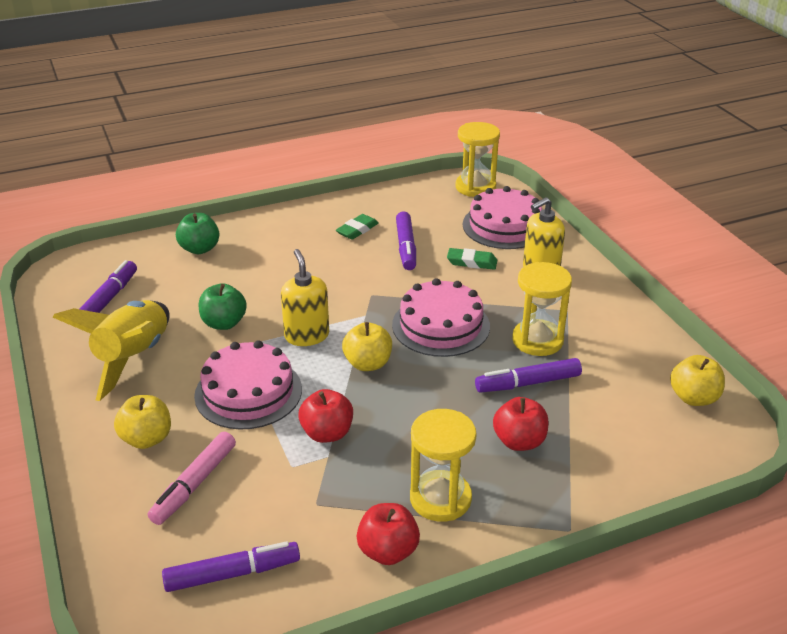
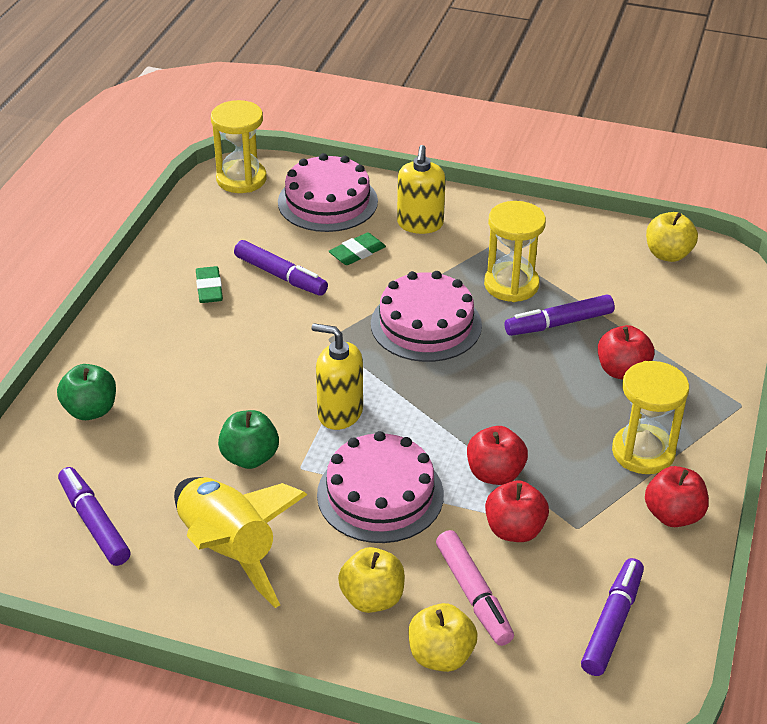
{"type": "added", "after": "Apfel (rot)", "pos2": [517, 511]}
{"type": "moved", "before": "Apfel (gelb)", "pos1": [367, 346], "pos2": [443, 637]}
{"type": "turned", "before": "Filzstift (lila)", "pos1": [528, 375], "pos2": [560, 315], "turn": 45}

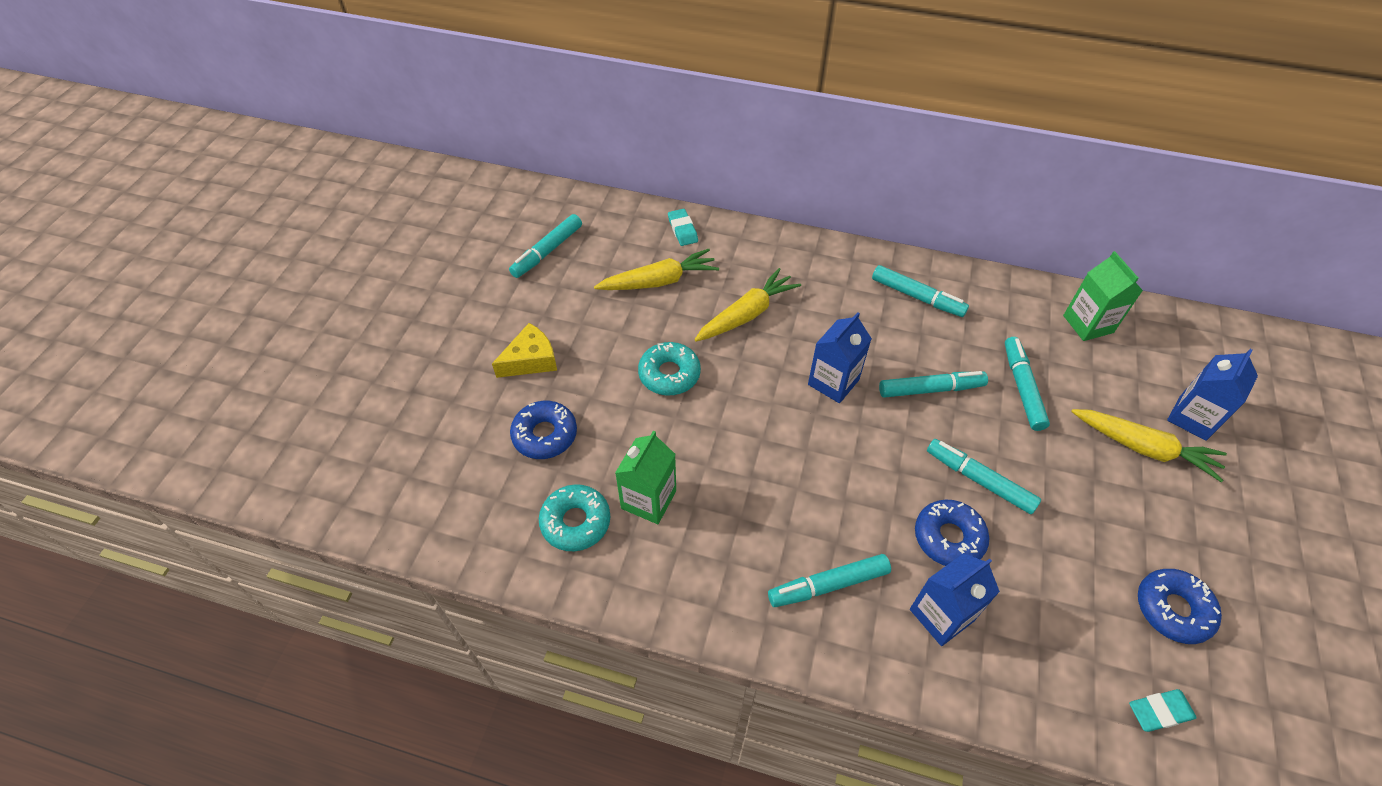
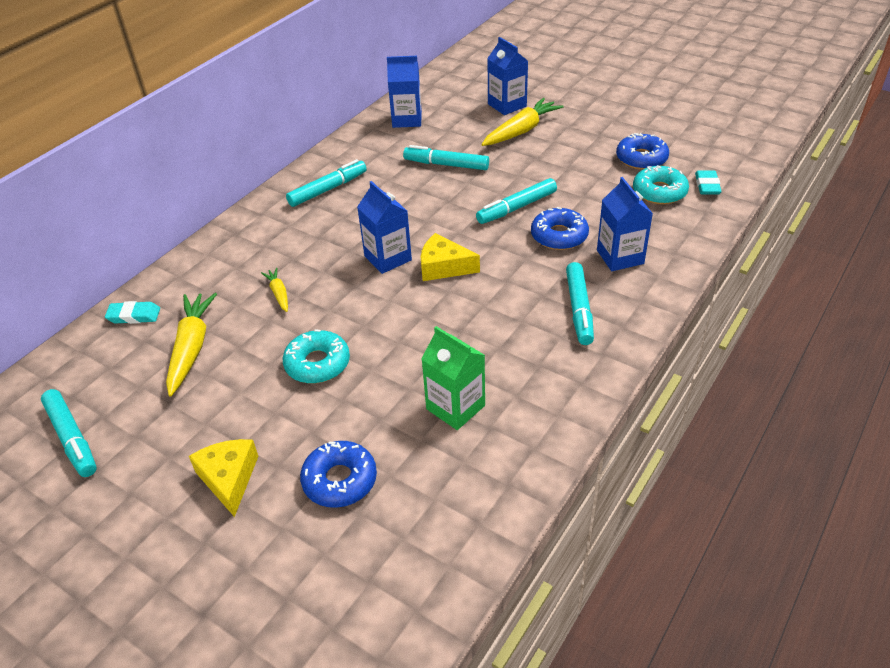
{"type": "removed", "before": "Filzstift (türkis)", "pos1": [933, 384]}
{"type": "added", "after": "Käse (gelb)", "pos2": [450, 257]}
{"type": "moved", "before": "Donut (türkis)", "pos1": [574, 517], "pos2": [661, 185]}
{"type": "recoloured", "before": "Getränkekarton (grün)", "after": "Getränkekarton (blau)", "pos1": [1103, 296], "pos2": [404, 92]}
{"type": "resized", "before": "Karotte (gelb)", "pos1": [747, 305], "pos2": [274, 290], "scale": 0.52}

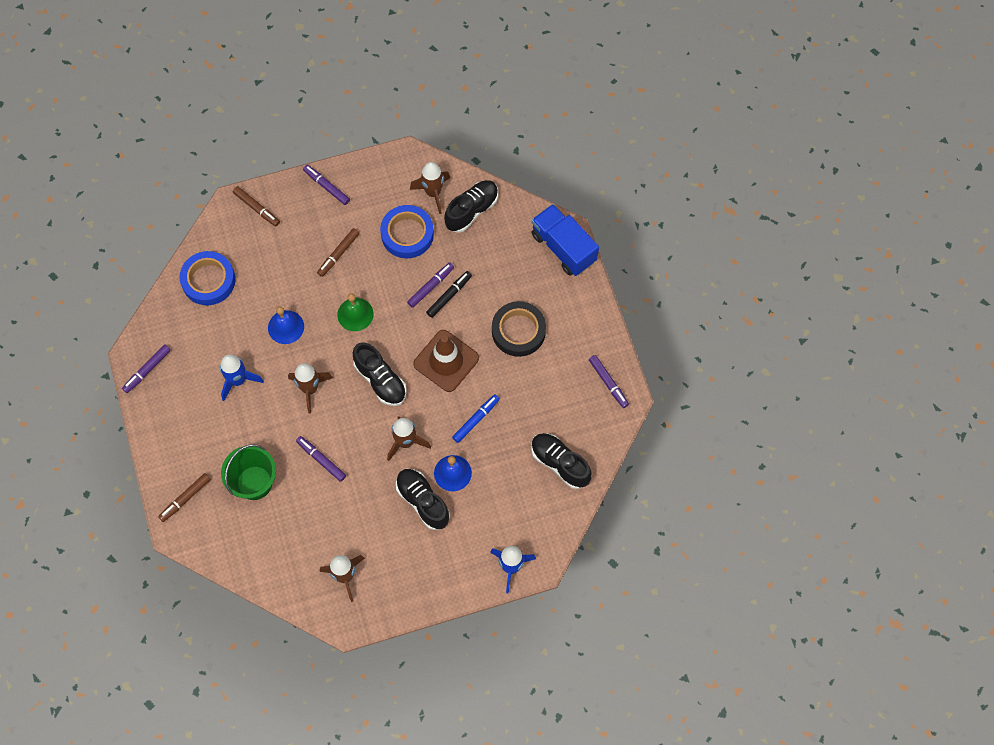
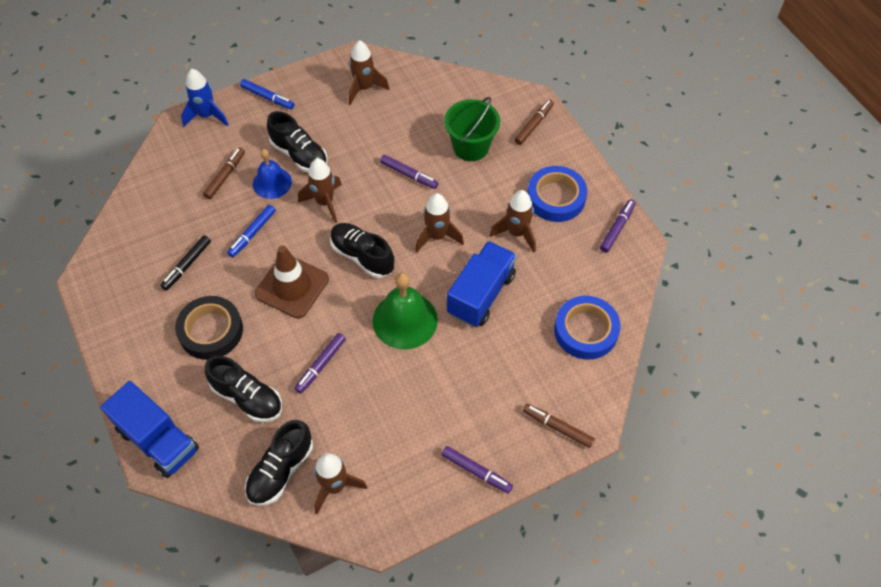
{"type": "removed", "before": "Filzstift (lila)", "pos1": [609, 381]}
{"type": "added", "after": "Filzstift (blau)", "pos2": [267, 94]}
{"type": "moved", "before": "Filzstift (braun)", "pos1": [338, 252], "pos2": [224, 173]}
{"type": "moved", "before": "Klebeband (blau)", "pos1": [407, 231], "pos2": [557, 194]}
{"type": "moved", "before": "Filzstift (schwarz)", "pos1": [449, 294], "pos2": [185, 263]}
{"type": "moved", "before": "Schuh (schwarz)", "pos1": [561, 461], "pos2": [243, 389]}
{"type": "replaced", "before": "Glocke (blau)", "after": "Lastwagen (blau)", "pos1": [286, 325], "pos2": [482, 284]}
{"type": "recoloured", "before": "Rakete (blau)", "after": "Rakete (braun)", "pos1": [242, 377], "pos2": [512, 221]}
{"type": "resized", "before": "Glocke (grün)", "pos1": [355, 312], "pos2": [405, 311], "scale": 1.53}

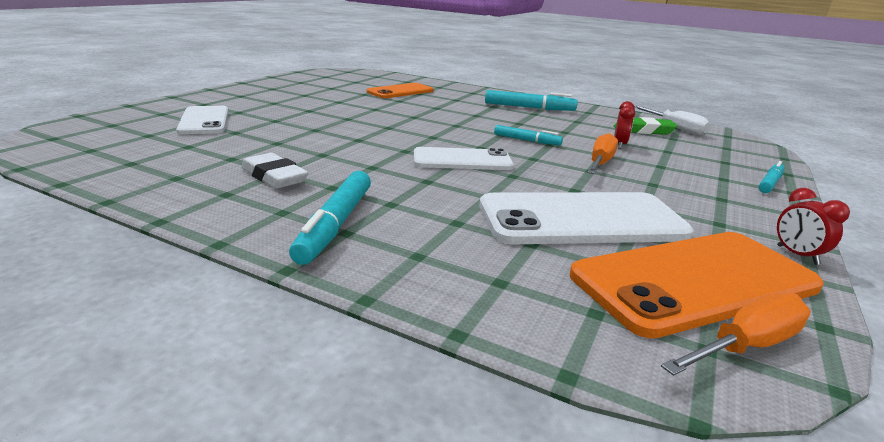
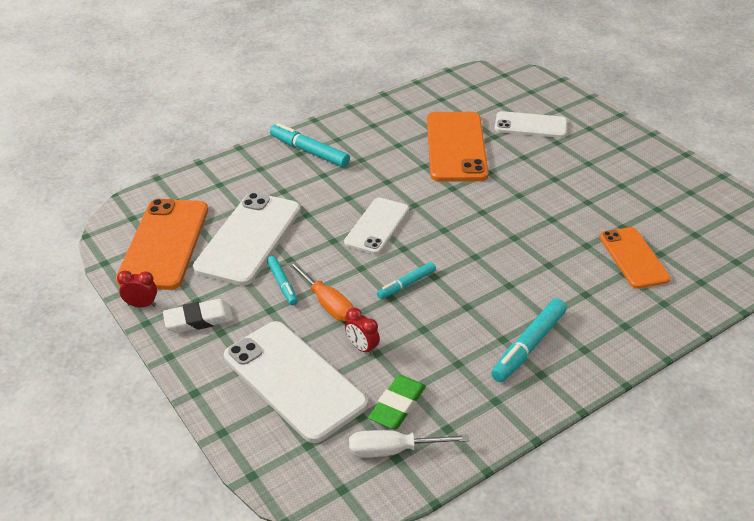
{"type": "removed", "before": "Schraubenzieher (orange)", "pos1": [736, 334]}
{"type": "added", "after": "Handy (weiß)", "pos2": [296, 382]}
{"type": "added", "after": "Handy (orange)", "pos2": [457, 147]}
{"type": "moved", "before": "Radiergummi (weiß)", "pos1": [275, 171], "pos2": [198, 316]}
{"type": "moved", "before": "Filzstift (türkis)", "pos1": [771, 177], "pos2": [282, 280]}

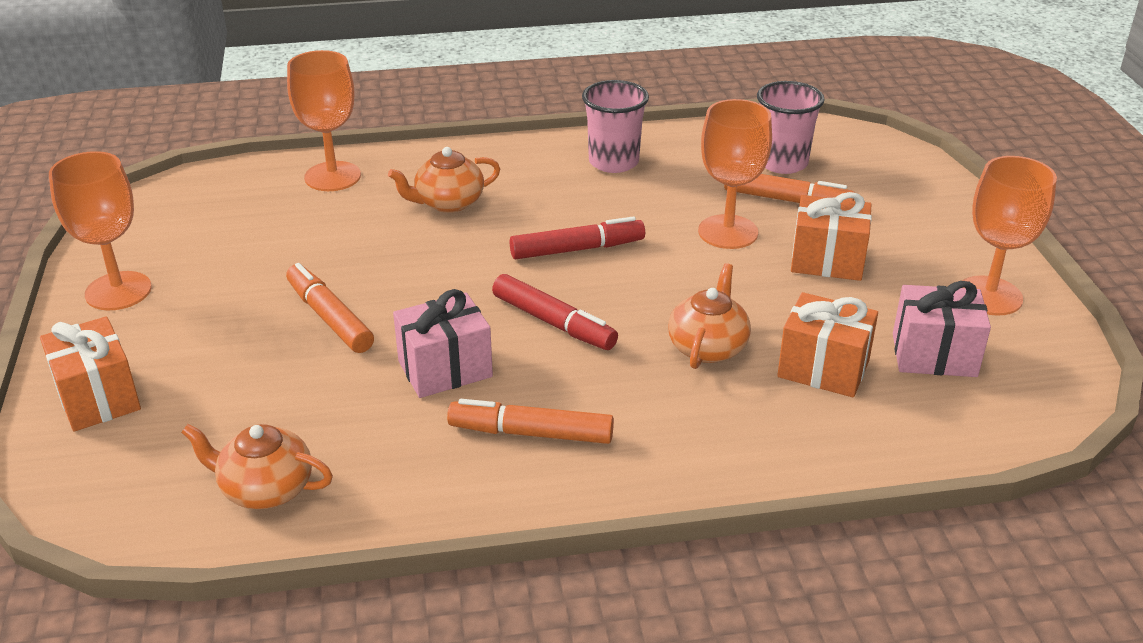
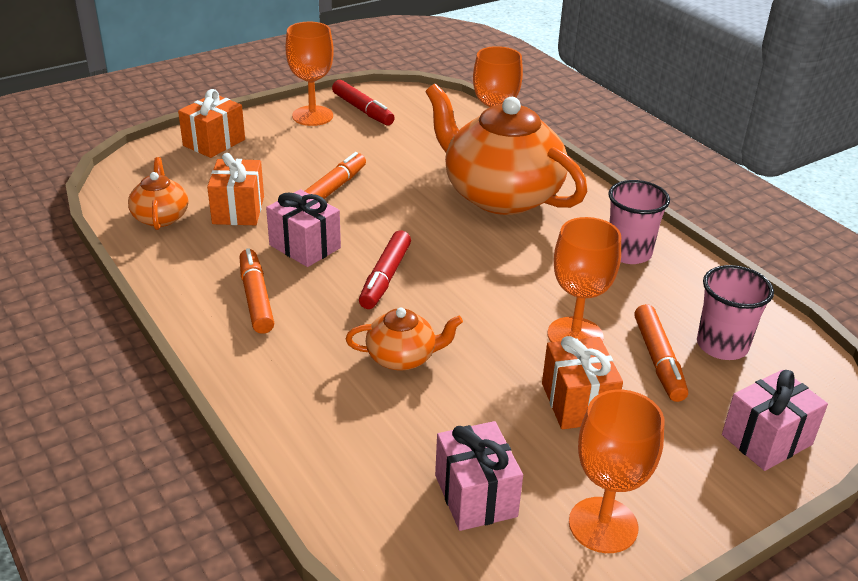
{"type": "added", "after": "Geschenk (rosa)", "pos2": [775, 420]}
{"type": "moved", "before": "Filzstift (rot)", "pos1": [577, 237], "pos2": [363, 103]}
{"type": "moved", "before": "Geschenk (orange)", "pos1": [827, 345], "pos2": [235, 189]}
{"type": "resized", "before": "Teekanne (orange)", "pos1": [444, 180], "pos2": [506, 149], "scale": 2.17}

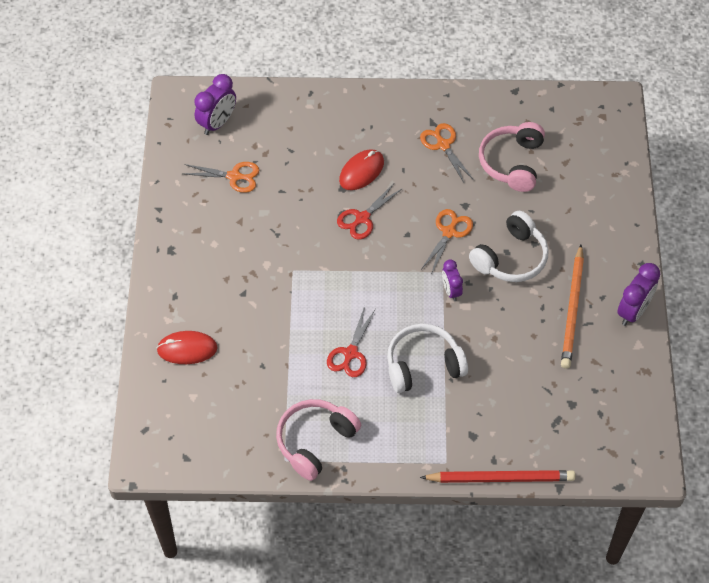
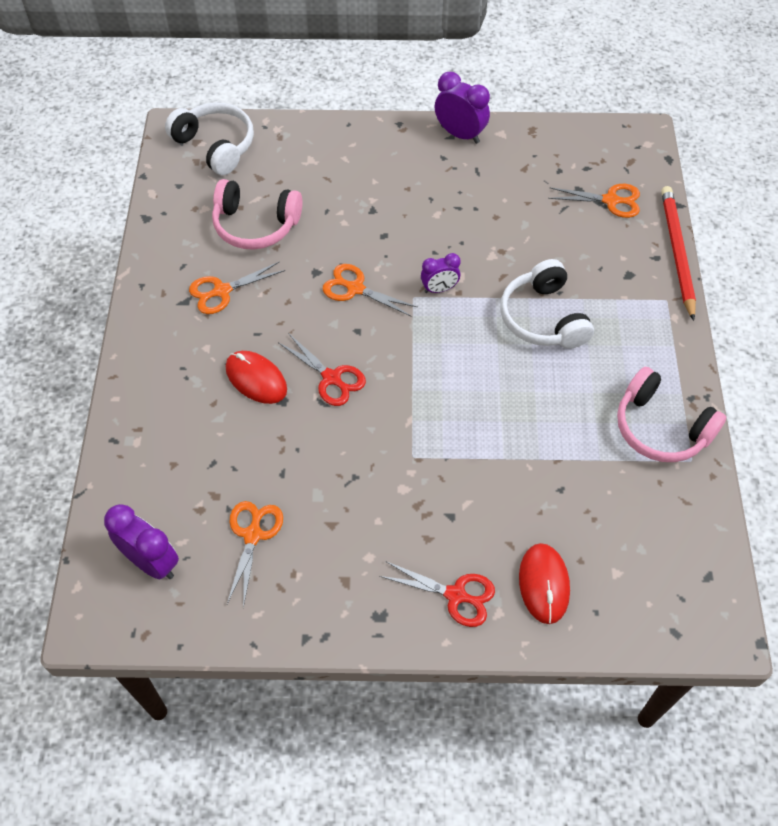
{"type": "removed", "before": "Bleistift (orange)", "pos1": [572, 307]}
{"type": "added", "after": "Schere (orange)", "pos2": [594, 201]}
{"type": "moved", "before": "Schere (rot)", "pos1": [351, 341], "pos2": [437, 594]}
{"type": "moved", "before": "Kopfhörer (weiß)", "pos1": [509, 246], "pos2": [209, 138]}

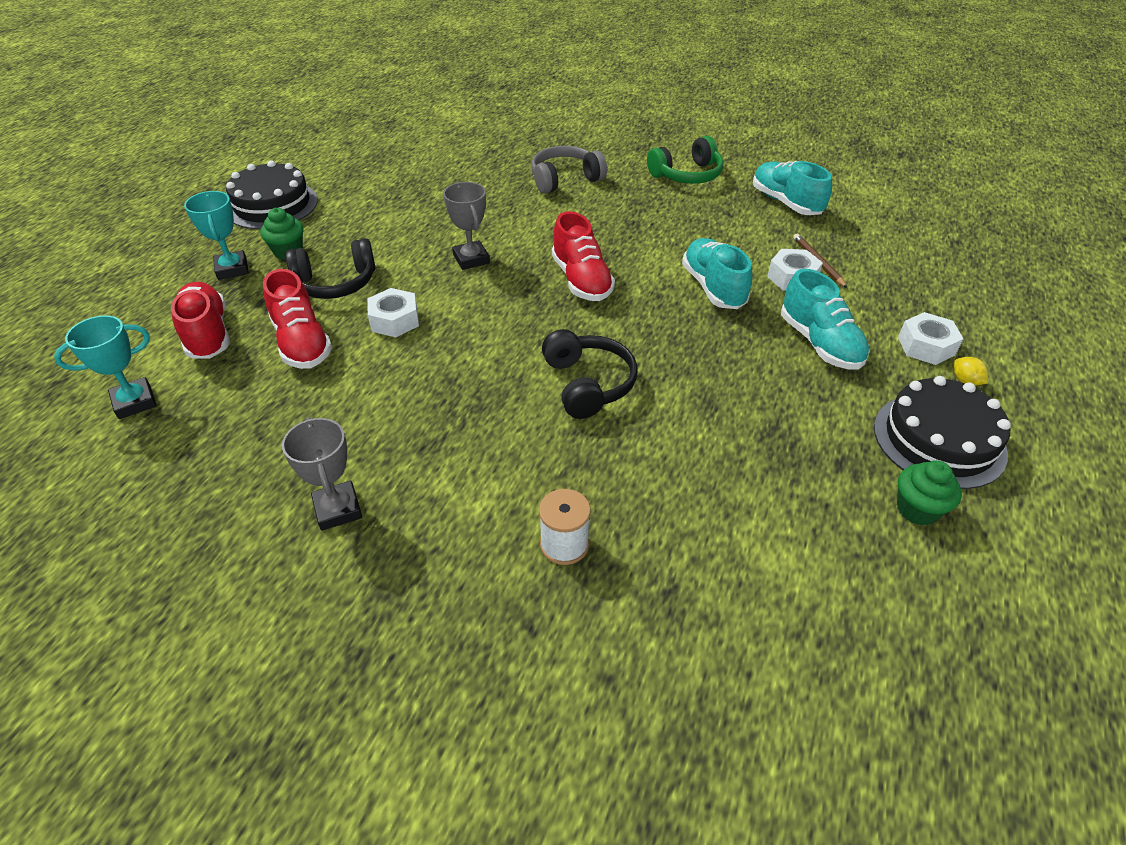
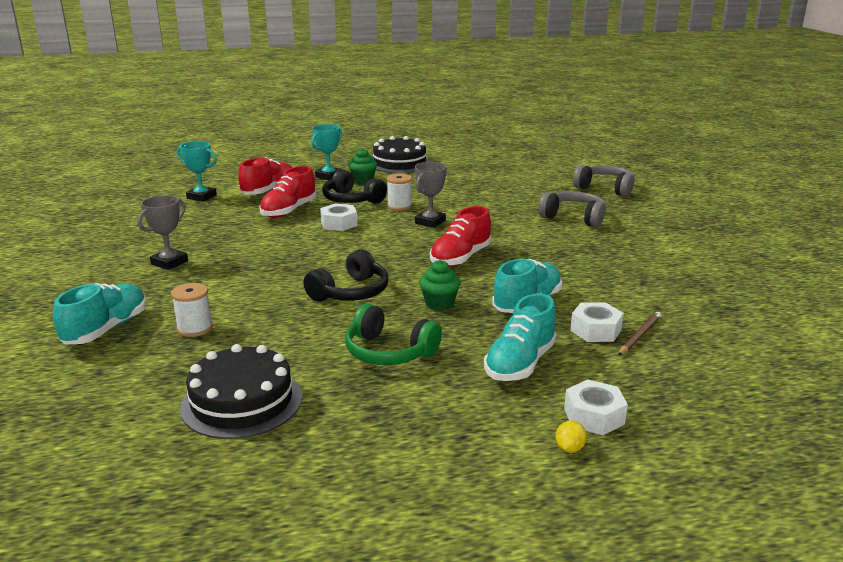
{"type": "added", "after": "Garnrolle (weiß)", "pos2": [399, 192]}
{"type": "added", "after": "Kopfhörer (grau)", "pos2": [604, 181]}
{"type": "moved", "before": "Kopfhörer (grün)", "pos1": [685, 160], "pos2": [393, 334]}
{"type": "moved", "before": "Schuh (türkis)", "pos1": [792, 188], "pos2": [100, 313]}
{"type": "moved", "before": "Kuchen (schwarz)", "pos1": [942, 432], "pos2": [241, 391]}
{"type": "moved", "before": "Muffin (grün)", "pos1": [929, 493], "pos2": [440, 285]}

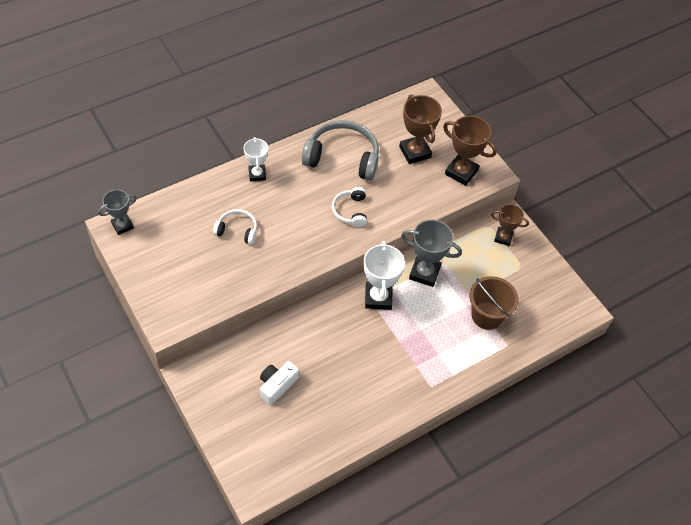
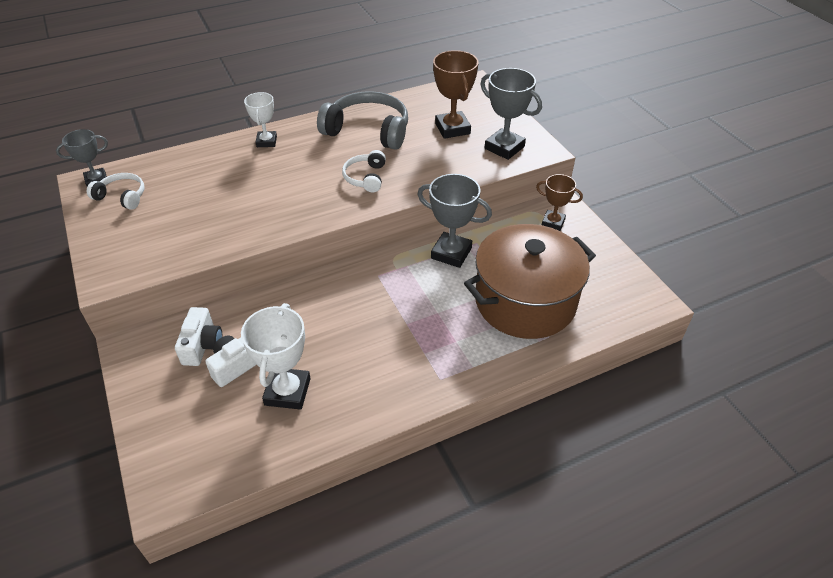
{"type": "added", "after": "Kamera (weiß)", "pos2": [198, 336]}
{"type": "moved", "before": "Kopfhörer (weiß)", "pos1": [235, 226], "pos2": [116, 191]}
{"type": "moved", "before": "Pokal (weiß)", "pos1": [384, 275], "pos2": [276, 356]}
{"type": "replaced", "before": "Eimer (braun)", "after": "Kochtopf (braun)", "pos1": [494, 303], "pos2": [530, 281]}
{"type": "recoloured", "before": "Pokal (braun)", "after": "Pokal (grau)", "pos1": [470, 151], "pos2": [511, 114]}

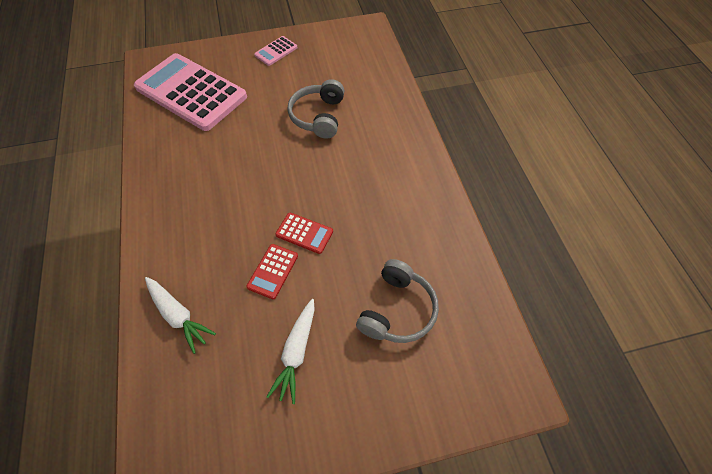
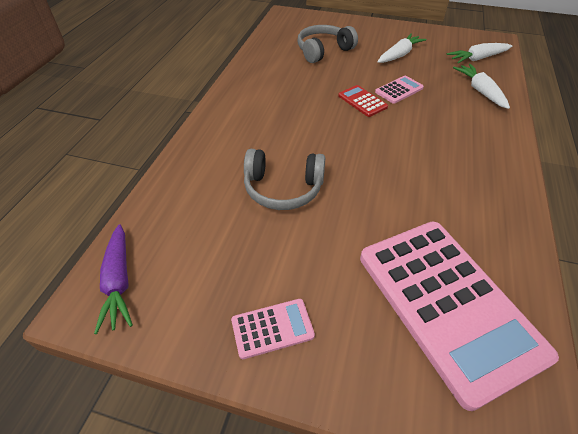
{"type": "added", "after": "Karotte (lila)", "pos2": [113, 279]}
{"type": "added", "after": "Karotte (weiß)", "pos2": [479, 53]}
{"type": "recoloured", "before": "Taschenrechner (rot)", "after": "Taschenrechner (rosa)", "pos1": [272, 271], "pos2": [399, 90]}
{"type": "turned", "before": "Kopfhörer (grau)", "pos1": [315, 109], "pos2": [284, 179], "turn": 60}

